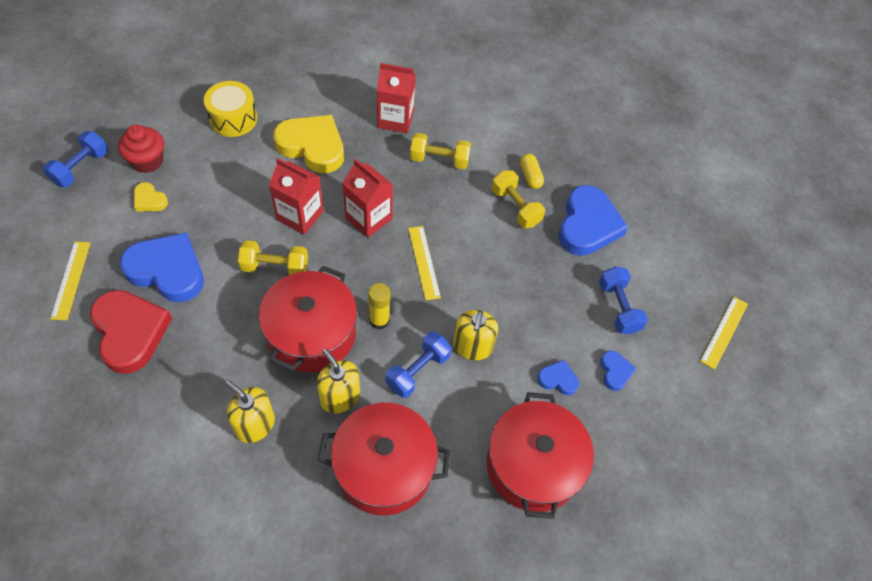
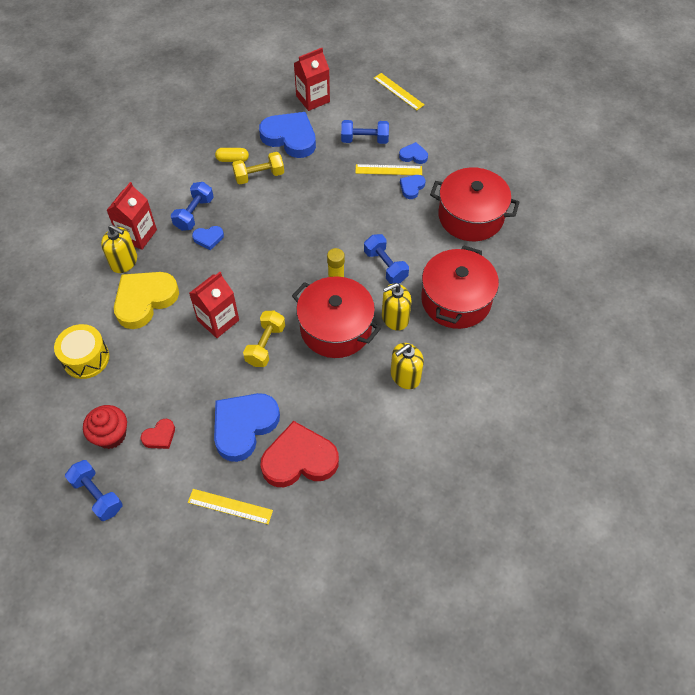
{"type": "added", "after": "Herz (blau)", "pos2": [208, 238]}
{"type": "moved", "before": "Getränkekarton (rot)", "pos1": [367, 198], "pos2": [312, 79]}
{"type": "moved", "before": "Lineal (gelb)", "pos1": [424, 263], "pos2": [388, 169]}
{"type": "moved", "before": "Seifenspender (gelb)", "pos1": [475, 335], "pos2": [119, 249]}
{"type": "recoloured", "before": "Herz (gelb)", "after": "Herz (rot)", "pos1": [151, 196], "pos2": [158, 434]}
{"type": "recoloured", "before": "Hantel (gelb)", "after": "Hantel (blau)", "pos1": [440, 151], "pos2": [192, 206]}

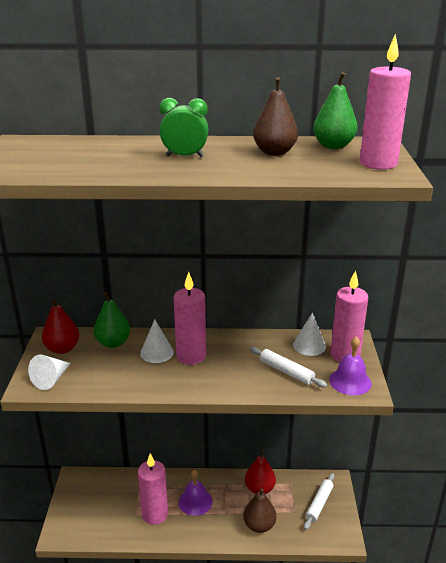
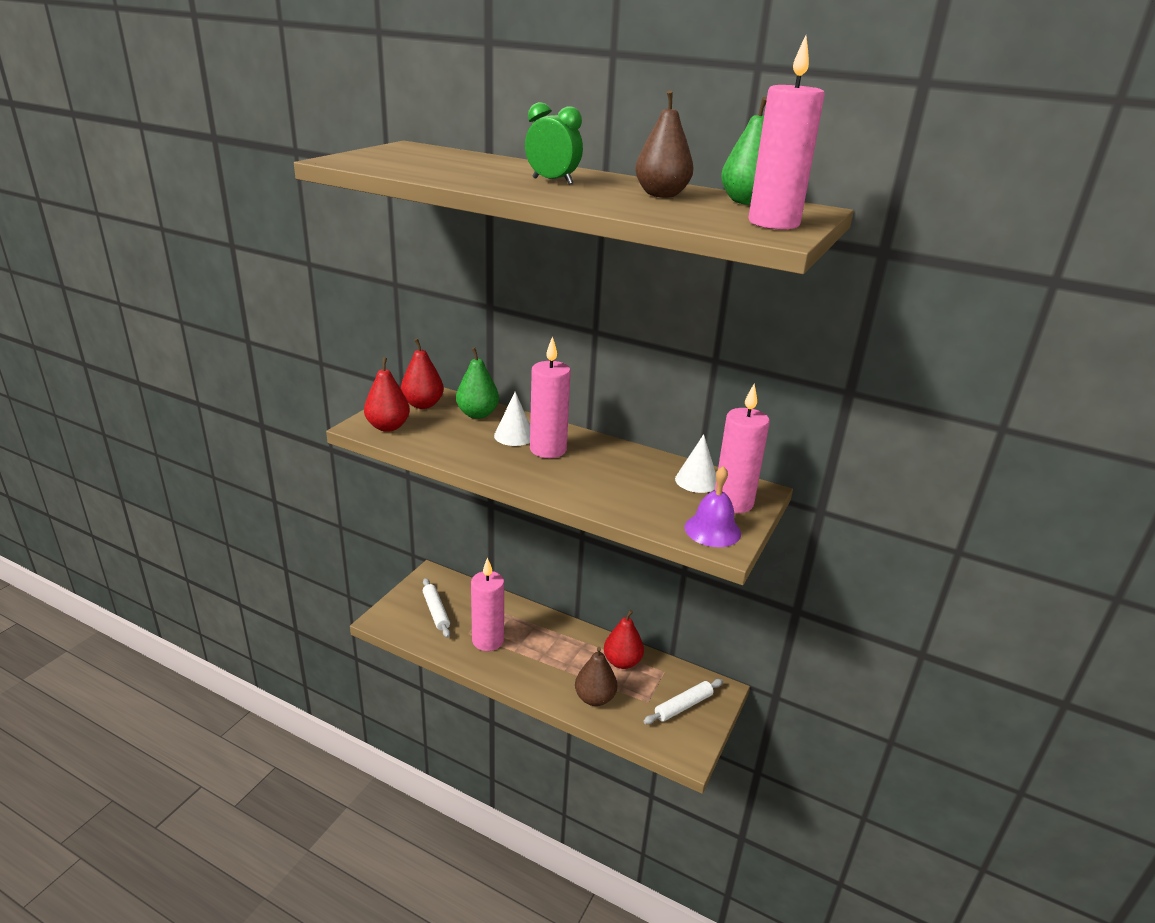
{"type": "removed", "before": "Glocke (lila)", "pos1": [196, 493]}
{"type": "moved", "before": "Nudelholz (weiß)", "pos1": [288, 367], "pos2": [436, 608]}
{"type": "replaced", "before": "Kegel (weiß)", "after": "Birne (rot)", "pos1": [49, 372], "pos2": [387, 394]}

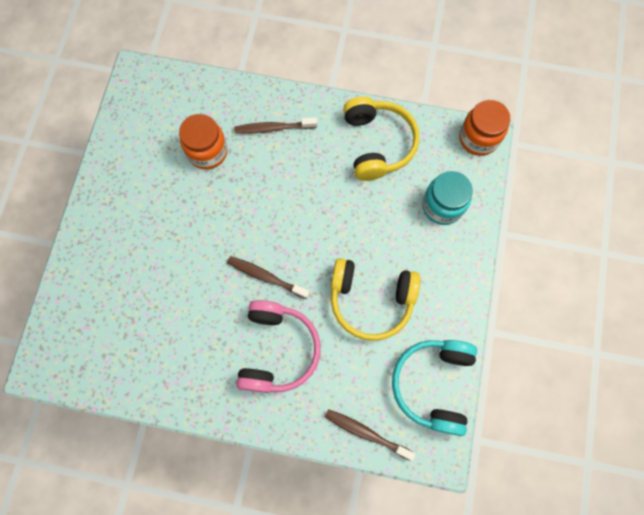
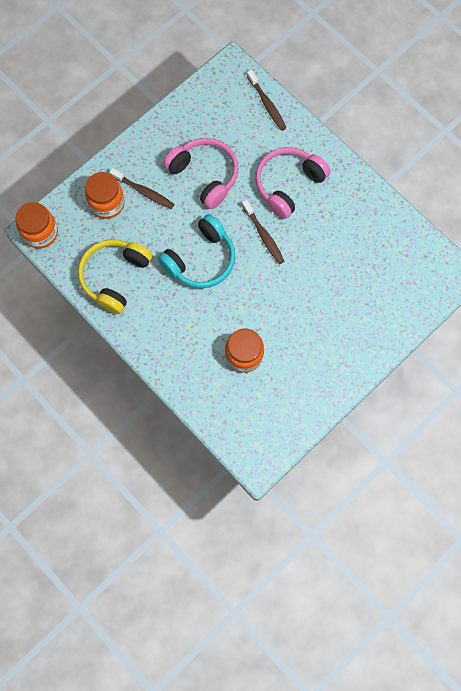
{"type": "moved", "before": "Zahnbürste (braun)", "pos1": [275, 125], "pos2": [141, 188]}
{"type": "moved", "before": "Kopfhörer (türkis)", "pos1": [434, 388], "pos2": [196, 251]}
{"type": "recoloured", "before": "Kopfhörer (gelb)", "after": "Kopfhörer (rosa)", "pos1": [375, 299], "pos2": [200, 173]}
{"type": "recoloured", "before": "Einmachglas (türkis)", "after": "Einmachglas (orange)", "pos1": [447, 198], "pos2": [105, 195]}

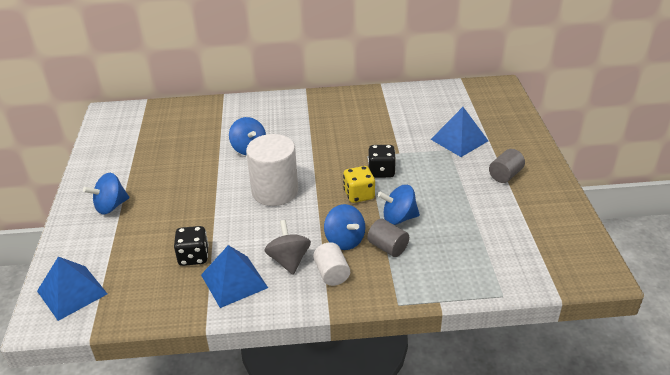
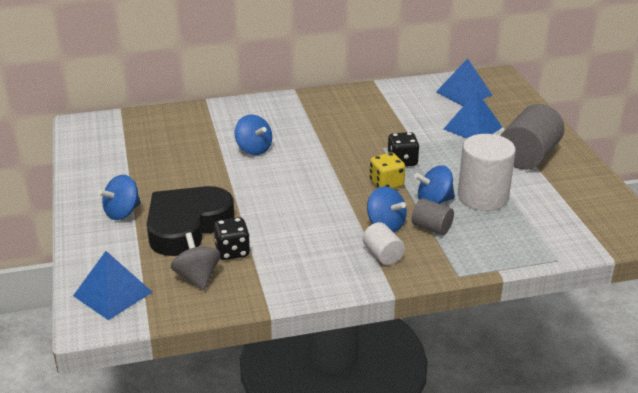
{"type": "added", "after": "Herz (schwarz)", "pos2": [191, 221]}
{"type": "moved", "before": "Pyramide (blau)", "pos1": [234, 276], "pos2": [464, 82]}
{"type": "moved", "before": "Vollzylinder (weiß)", "pos1": [272, 170], "pos2": [487, 172]}
{"type": "moved", "before": "Kreisel (grau)", "pos1": [287, 247], "pos2": [196, 261]}
{"type": "resized", "before": "Vollzylinder (grau)", "pos1": [507, 166], "pos2": [532, 137], "scale": 1.88}

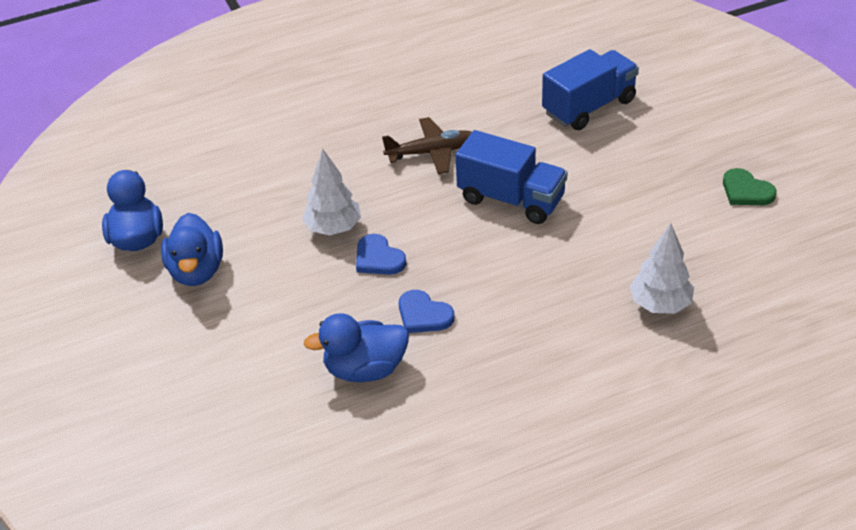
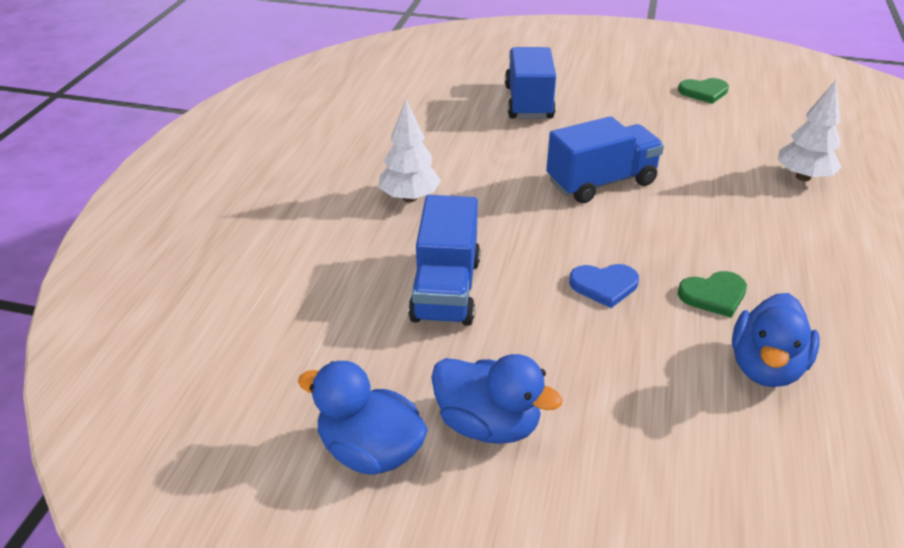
{"type": "removed", "before": "Flugzeug (braun)", "pos1": [427, 145]}
{"type": "added", "after": "Lastwagen (blau)", "pos2": [444, 260]}
{"type": "moved", "before": "Baum (weiß)", "pos1": [331, 191], "pos2": [410, 150]}
{"type": "recoloured", "before": "Herz (blau)", "after": "Herz (grün)", "pos1": [426, 311], "pos2": [712, 294]}

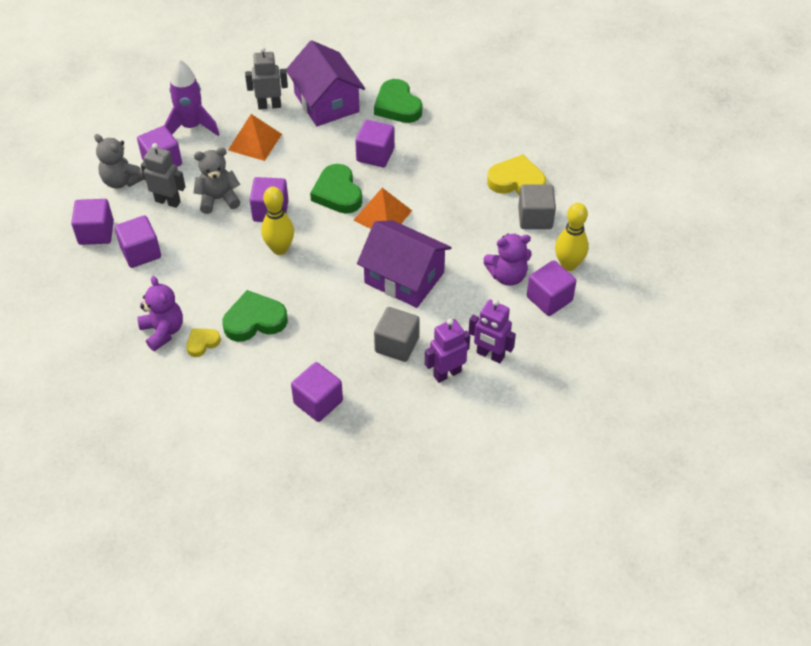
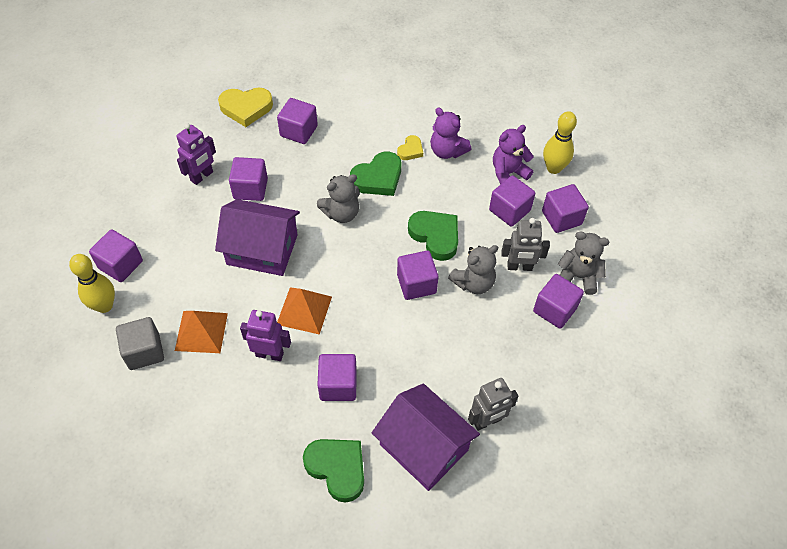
{"type": "removed", "before": "Rakete (lila)", "pos1": [192, 98]}
{"type": "added", "after": "Teddybär (grau)", "pos2": [338, 198]}
{"type": "moved", "before": "Pyramide (orange)", "pos1": [255, 137], "pos2": [201, 332]}
{"type": "moved", "before": "Bowlingkegel (gelb)", "pos1": [277, 221], "pos2": [560, 142]}
{"type": "moved", "before": "Herz (grün)", "pos1": [336, 189], "pos2": [433, 236]}
{"type": "moved", "before": "Roboter (lila)", "pos1": [492, 331], "pos2": [265, 335]}
{"type": "moved", "before": "Teddybär (lila)", "pos1": [507, 260], "pos2": [513, 155]}
{"type": "moved", "before": "Herz (gelb)", "pos1": [516, 174], "pos2": [245, 107]}
{"type": "recoloured", "before": "Kubus (grau)", "after": "Kubus (lila)", "pos1": [397, 334], "pos2": [248, 179]}

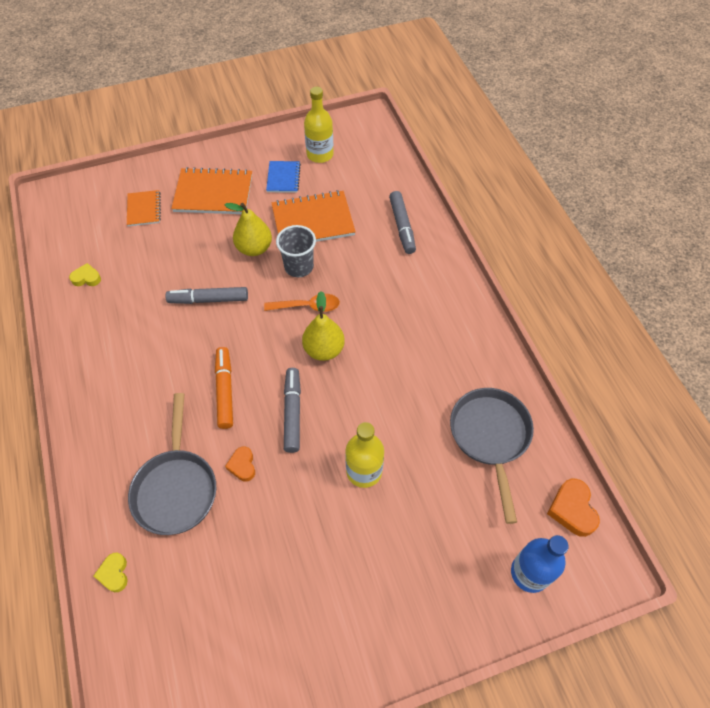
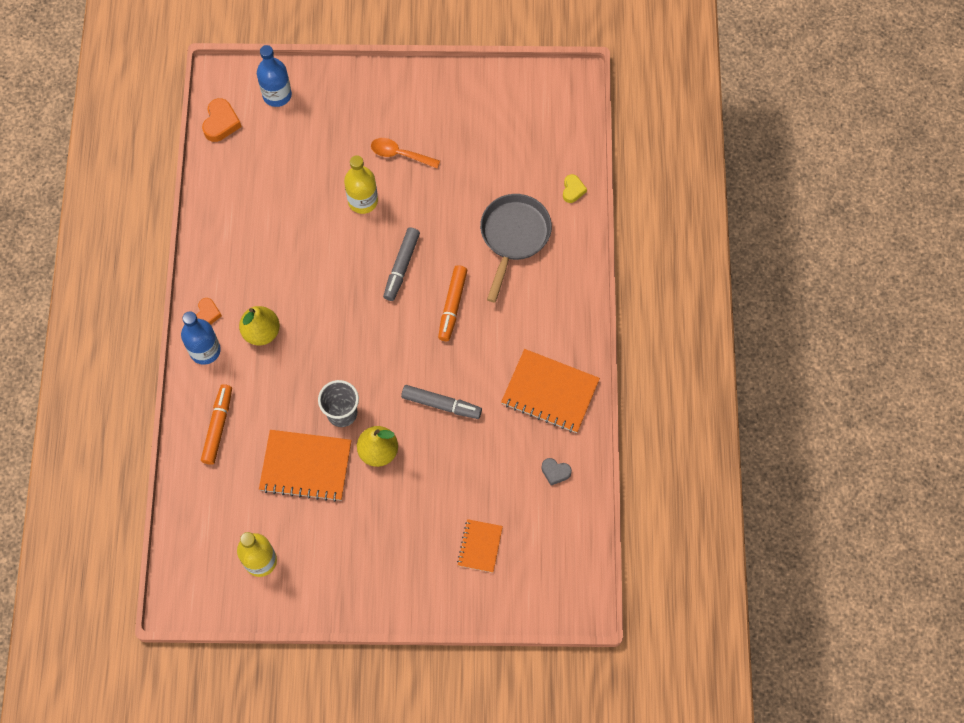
{"type": "removed", "before": "Notizbuch (blau)", "pos1": [283, 177]}
{"type": "removed", "before": "Pfanne (grau)", "pos1": [492, 456]}
{"type": "added", "after": "Flasche (blau)", "pos2": [201, 338]}
{"type": "moved", "before": "Notizbuch (orange)", "pos1": [211, 190], "pos2": [550, 391]}
{"type": "moved", "before": "Herz (orange)", "pos1": [240, 464], "pos2": [209, 311]}
{"type": "moved", "before": "Löffel (orange)", "pos1": [302, 303], "pos2": [405, 153]}
{"type": "moved", "before": "Birne (gelb)", "pos1": [323, 326], "pos2": [259, 325]}
{"type": "recoloured", "before": "Herz (gelb)", "after": "Herz (grau)", "pos1": [85, 274], "pos2": [556, 472]}
{"type": "recoloured", "before": "Filzstift (grau)", "after": "Filzstift (orange)", "pos1": [402, 222], "pos2": [216, 424]}

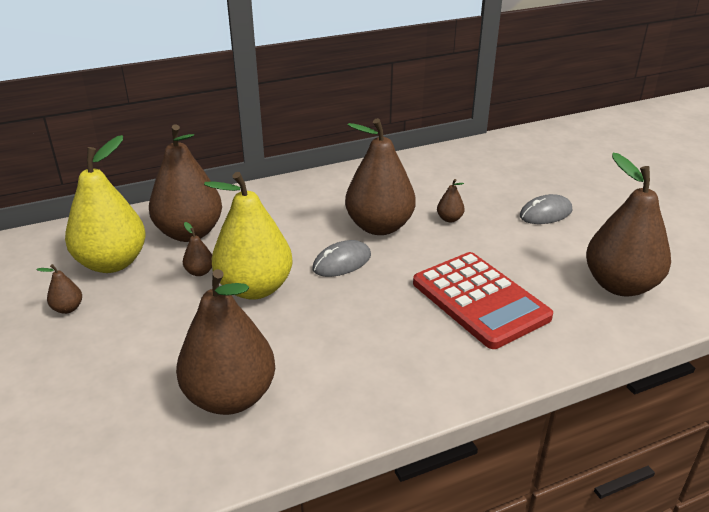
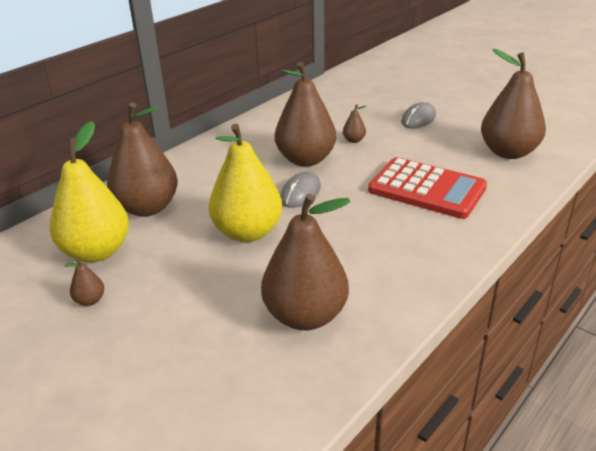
{"type": "removed", "before": "Birne (braun)", "pos1": [197, 249]}

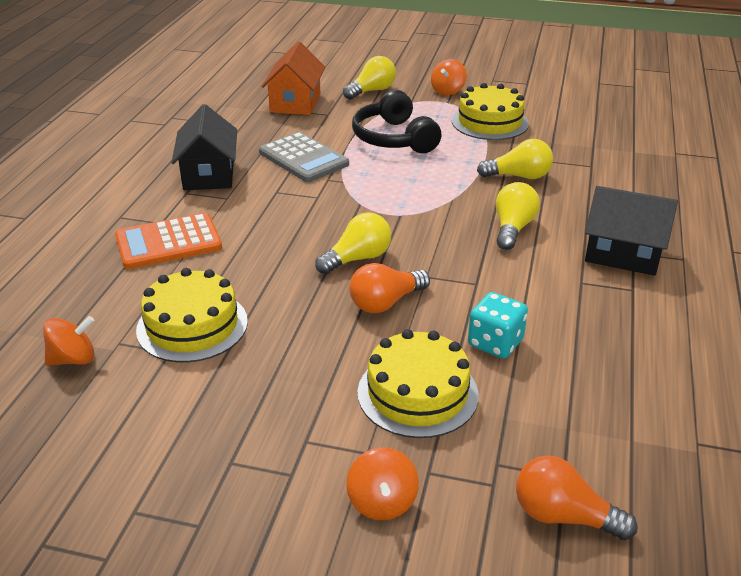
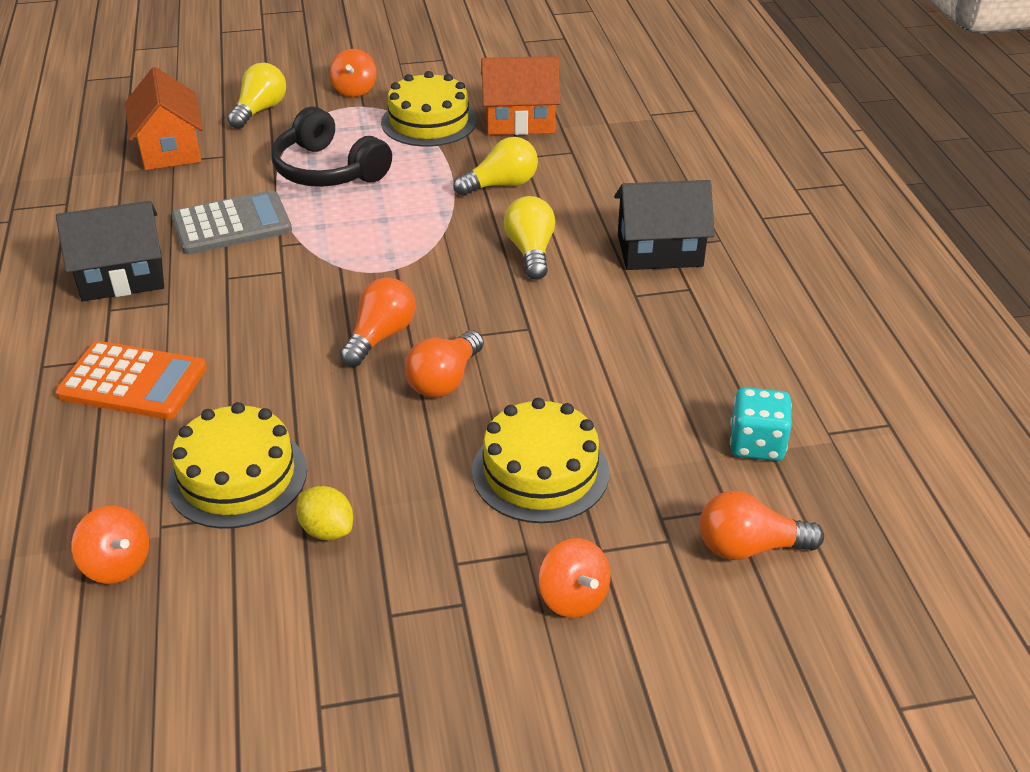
{"type": "added", "after": "Zitrone (gelb)", "pos2": [324, 513]}
{"type": "added", "after": "Haus (orange)", "pos2": [520, 95]}
{"type": "moved", "before": "Spielwürfel (türkis)", "pos1": [498, 325], "pos2": [761, 424]}
{"type": "recoloured", "before": "Glühbirne (gelb)", "after": "Glühbirne (orange)", "pos1": [353, 243], "pos2": [378, 322]}
{"type": "turned", "before": "Kreisel (orange)", "pos1": [68, 341], "pos2": [110, 545], "turn": 90}
{"type": "turned", "before": "Taschenrechner (orange)", "pos1": [168, 241], "pos2": [131, 380], "turn": -120}
{"type": "turned", "before": "Haus (schwarz)", "pos1": [204, 147], "pos2": [110, 251], "turn": -75}
{"type": "turned", "before": "Taschenrechner (grau)", "pos1": [304, 157], "pos2": [232, 222], "turn": -45}

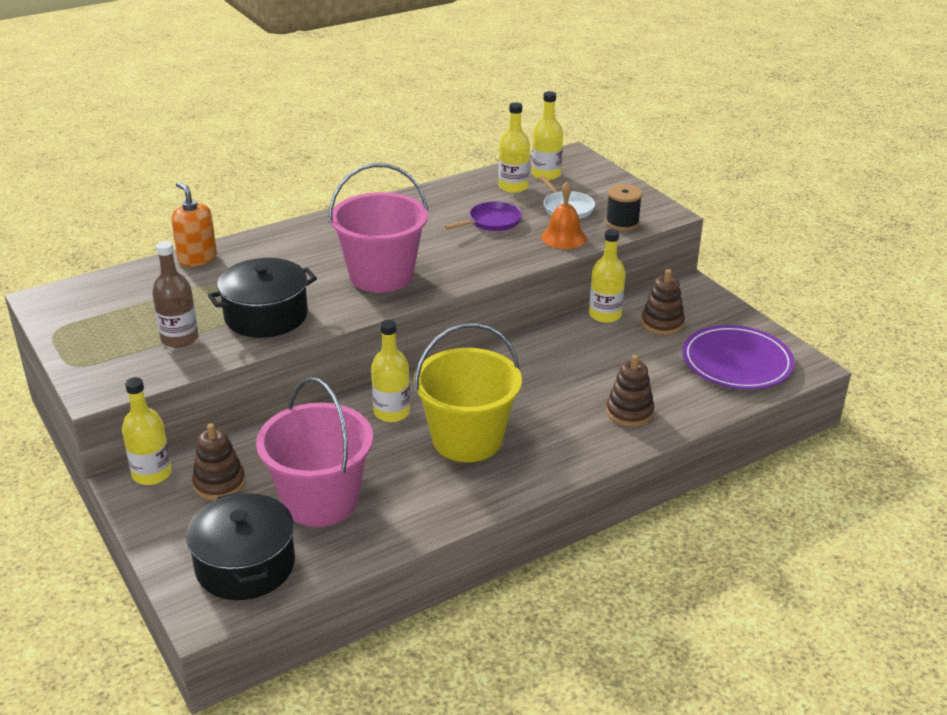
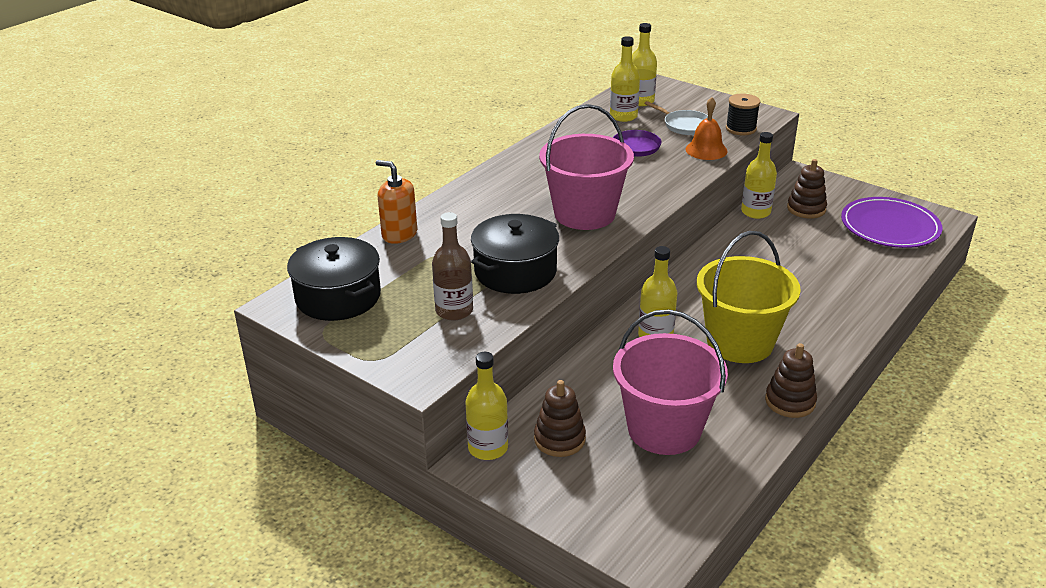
{"type": "moved", "before": "Kochtopf (schwarz)", "pos1": [240, 545], "pos2": [334, 279]}
{"type": "moved", "before": "Stapelspielzeug (braun)", "pos1": [630, 391], "pos2": [791, 380]}

